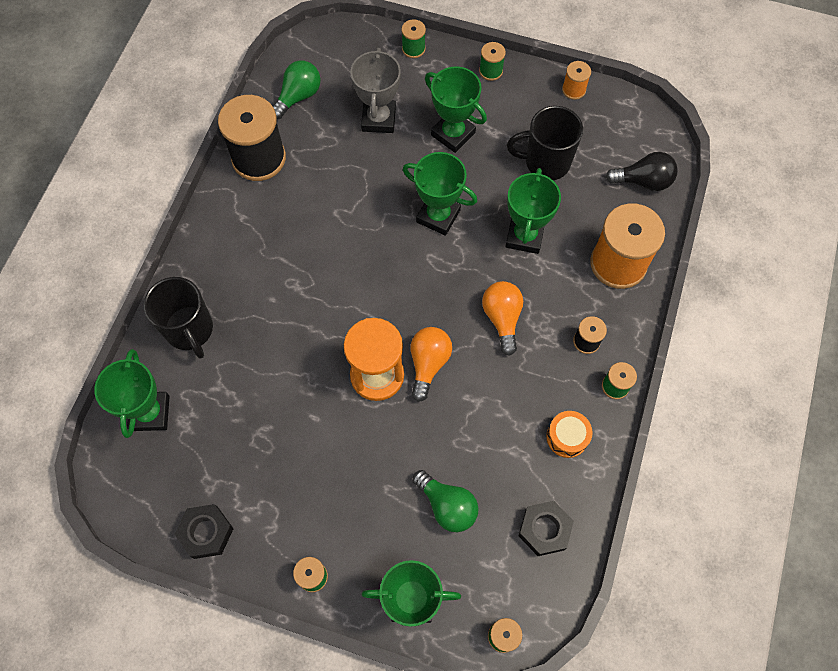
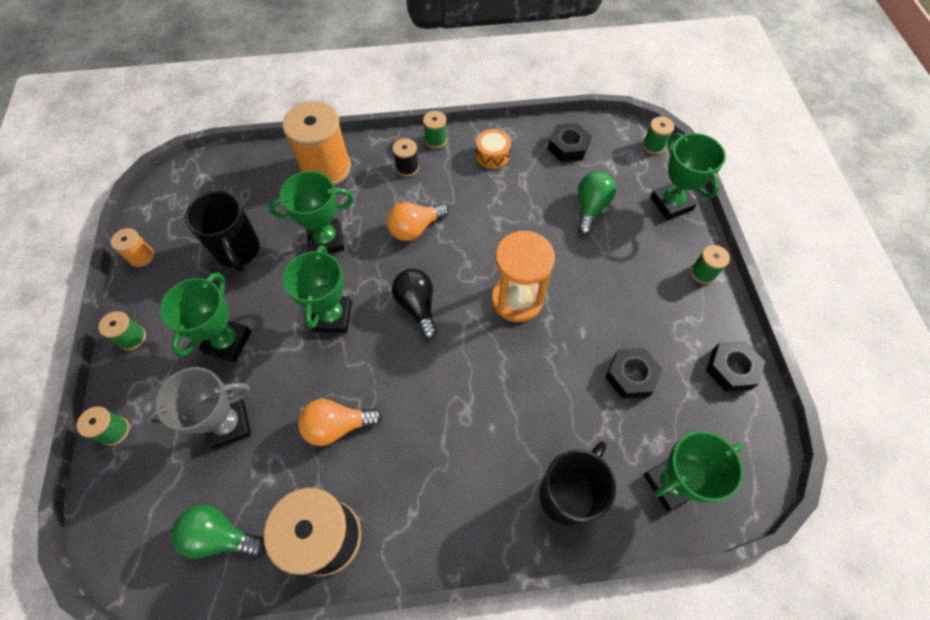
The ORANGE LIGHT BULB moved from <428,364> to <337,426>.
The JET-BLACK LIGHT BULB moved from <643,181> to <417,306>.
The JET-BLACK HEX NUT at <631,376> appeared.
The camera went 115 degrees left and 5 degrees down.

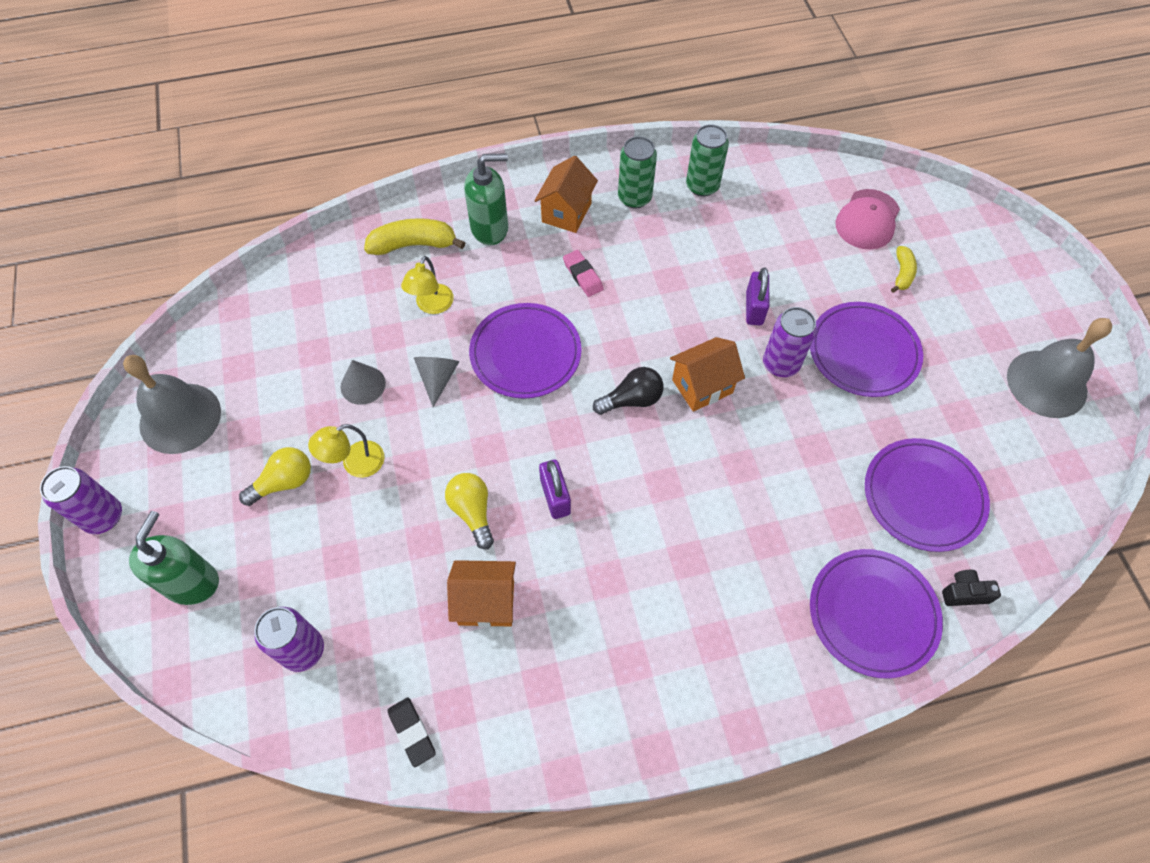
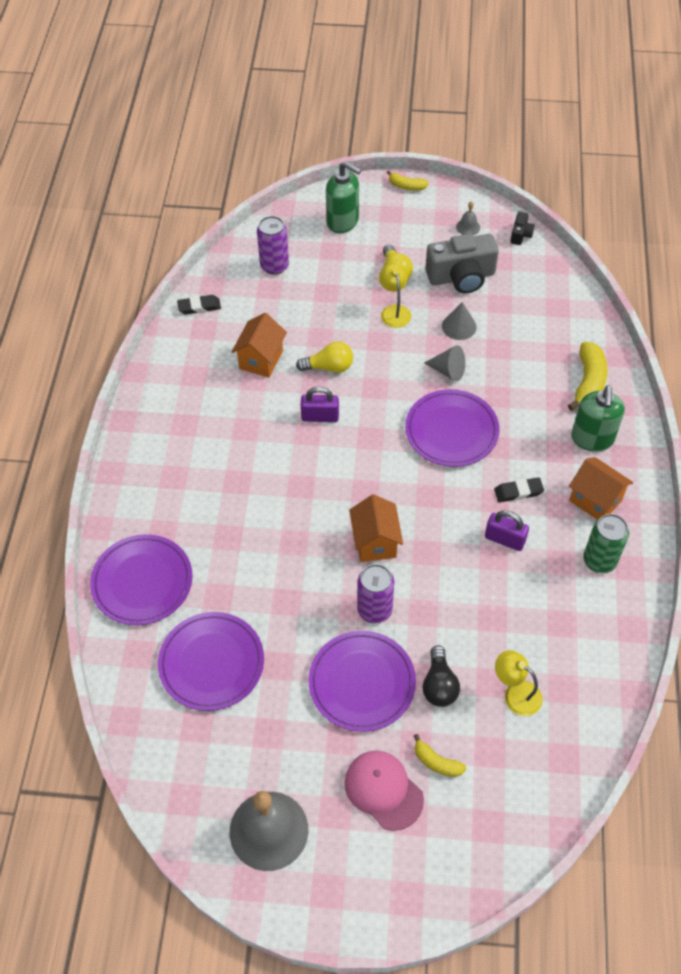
The ROSE-PINK BASEBALL CAP moved from <867,219> to <383,790>.
The PURPLE CAN at <103,517> was replaced by the YELLOW BANANA at <406,186>.
The JET-BLACK LIGHT BULB moved from <632,400> to <439,685>.
The ASH-GREY PHOTO CAMERA at <461,277> appeared.
The ASH-GREY BELL at <180,418> changed to 0.42 times the size.
The PURPLE SMALL LOCK moved from <754,308> to <504,539>.
The ROSE-PINK PENCIL ERASER at <582,276> became the JET-BLACK PENCIL ERASER at <518,492>.
The YELLOW DESK LAMP moved from <432,306> to <515,693>.
The JET-BLACK PHOTO CAMERA moved from <964,593> to <521,235>.
The GREEN CAN at <702,186> disappeared.
The camera went 110 degrees right and 5 degrees down.

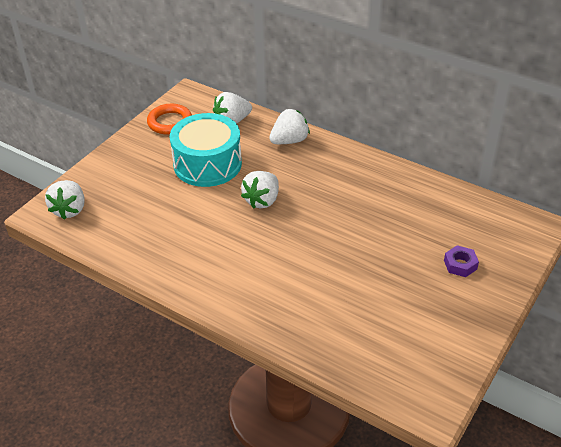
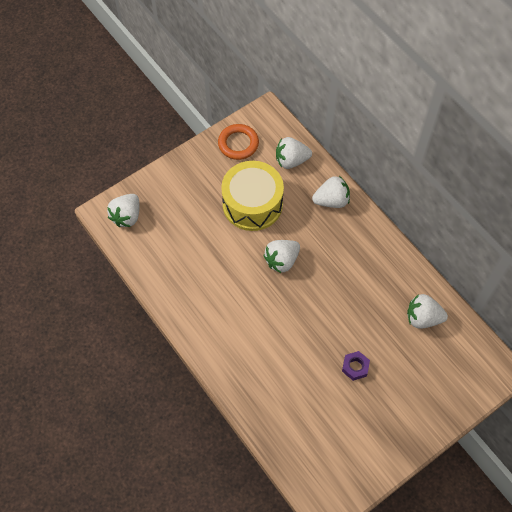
The TEAL TOY DRUM at <207,164> became the YELLOW TOY DRUM at <252,204>.
The PURPLE HEX NUT moved from <460,264> to <355,367>.
The WHITE TOY STRAWBERRY at <423,318> appeared.
The camera went 20 degrees right and 20 degrees up.

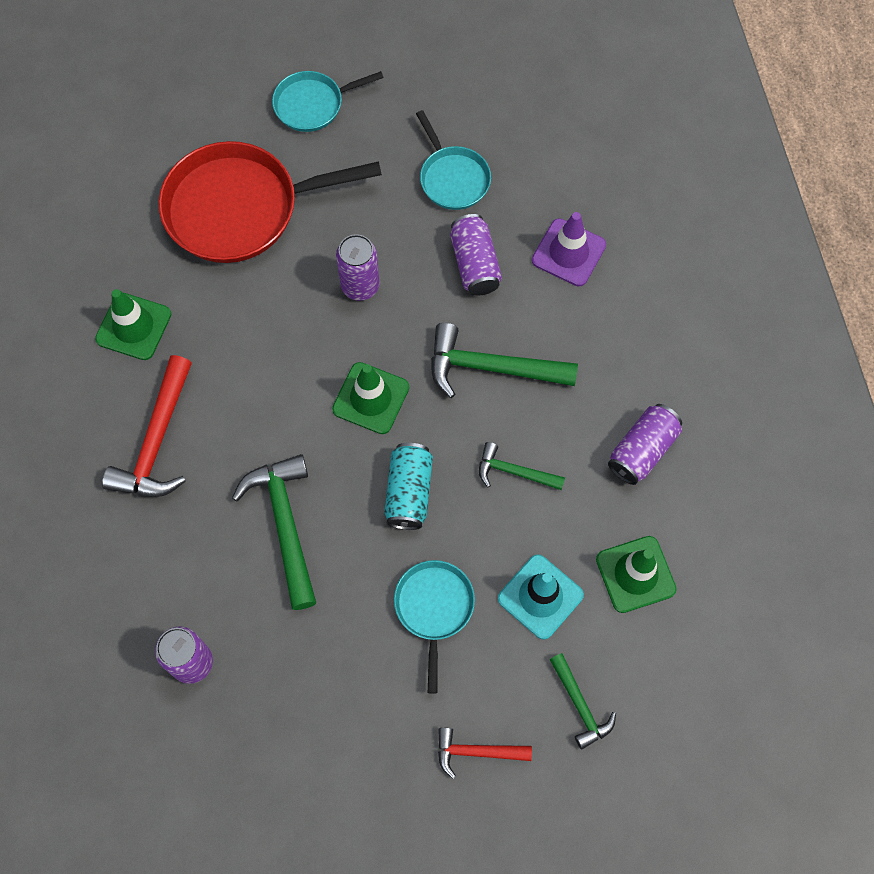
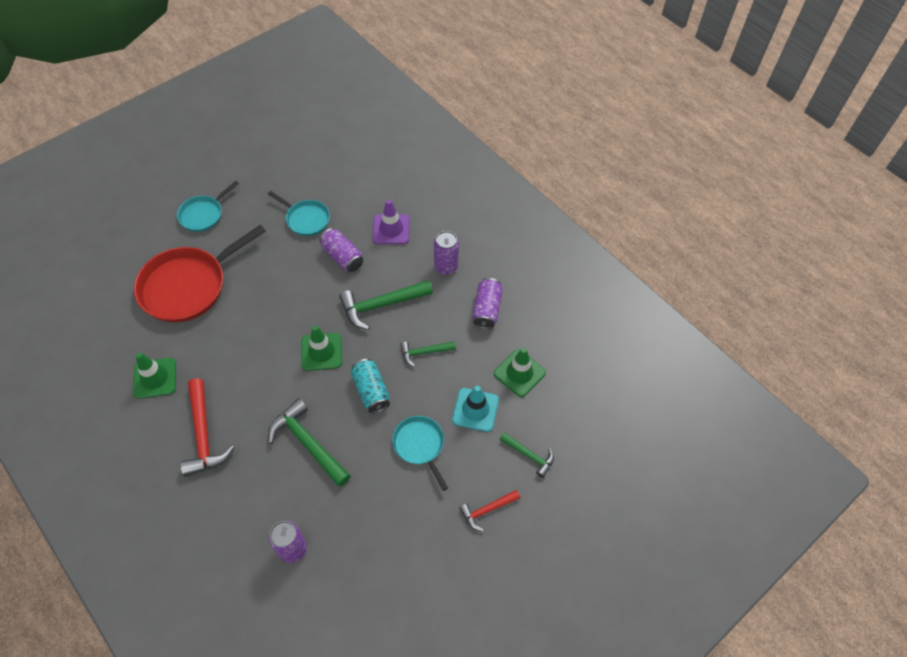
The PURPLE CAN moved from <360,286> to <446,266>.
The camera went 30 degrees left and 10 degrees down.

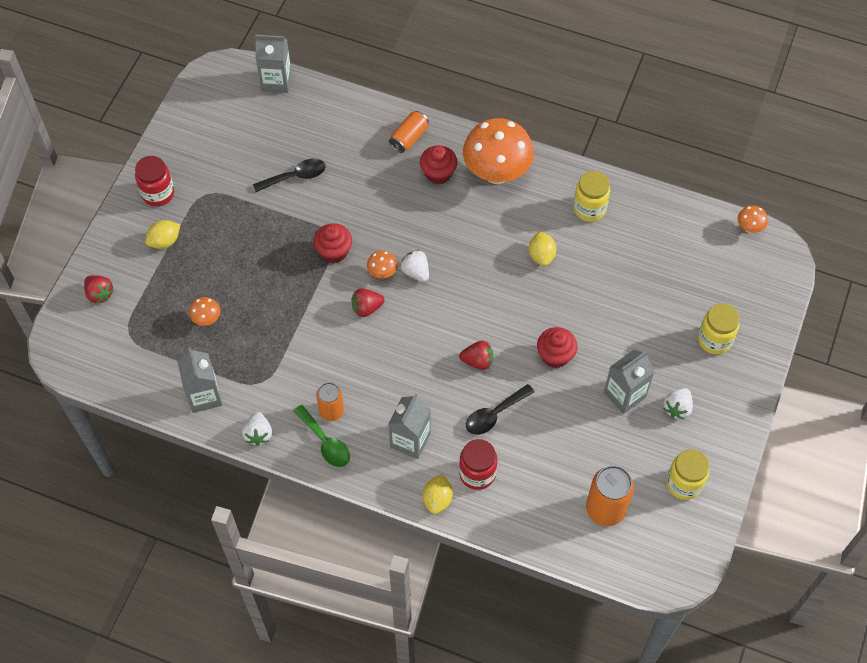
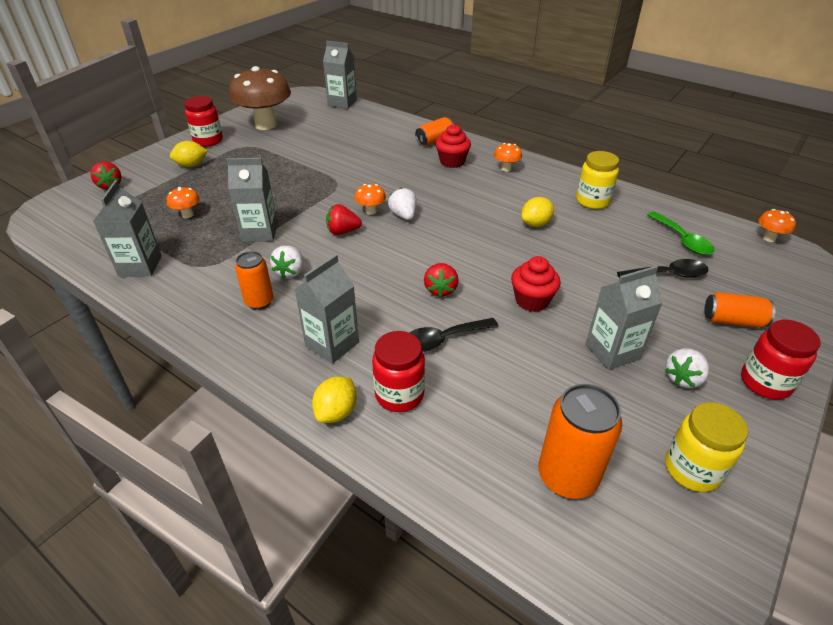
The ASH-GREY CARTON at <260,232> appeared.
The RUSSET FUNGUS at <266,125> appeared.
The WHITE TOY STRAWBERRY moved from <258,434> to <290,272>.
The RED TOY STRAWBERRY at <477,361> turned 75 degrees clockwise.
The ORANGE FUNGUS at <496,173> changed to 0.42 times the size.
The YELLOW CITRUS FRUIT at <541,255> turned 45 degrees clockwise.
The JET-BLACK TEASPOON moved from <295,176> to <668,275>.
The GREEN TEASPOON moved from <325,442> to <682,240>.
The YELLOW JAR at <714,340> was replaced by the ORANGE CAN at <733,321>.
The RED JAR at <765,382> appeared.
The RED FAIRY CAKE at <334,252> disappeared.
The camera went 15 degrees right and 20 degrees down.

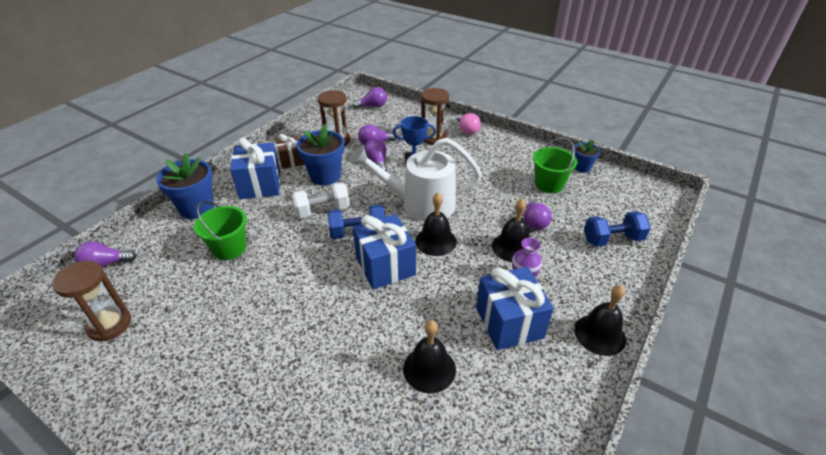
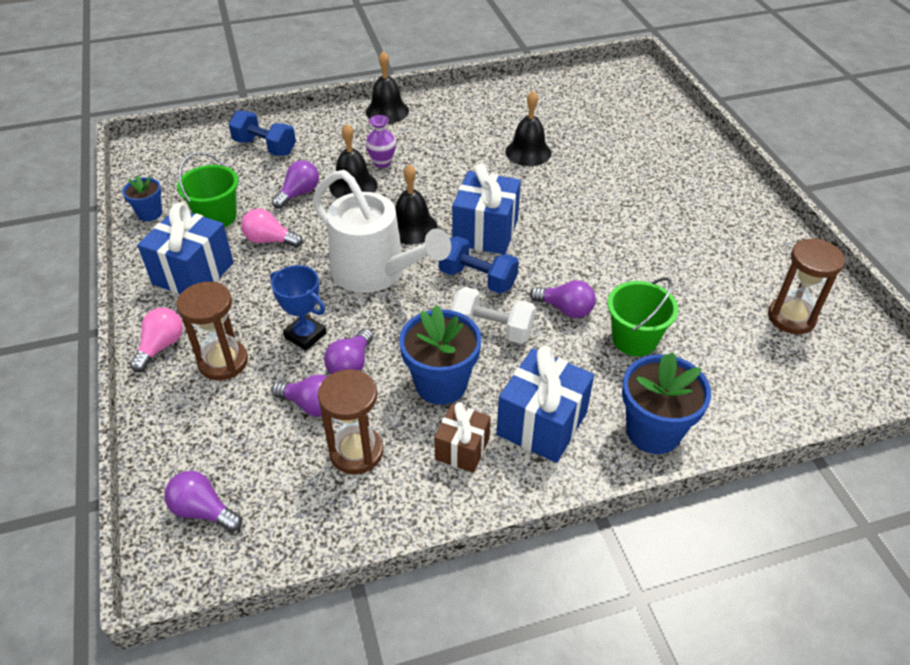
The ROYAL BLUE PRESENT moved from <509,322> to <193,273>.
The ROSE-PINK LIGHT BULB at <269,240> appeared.
The PURPLE LIGHT BULB moved from <105,264> to <565,309>.
The camera went 140 degrees left and 5 degrees up.

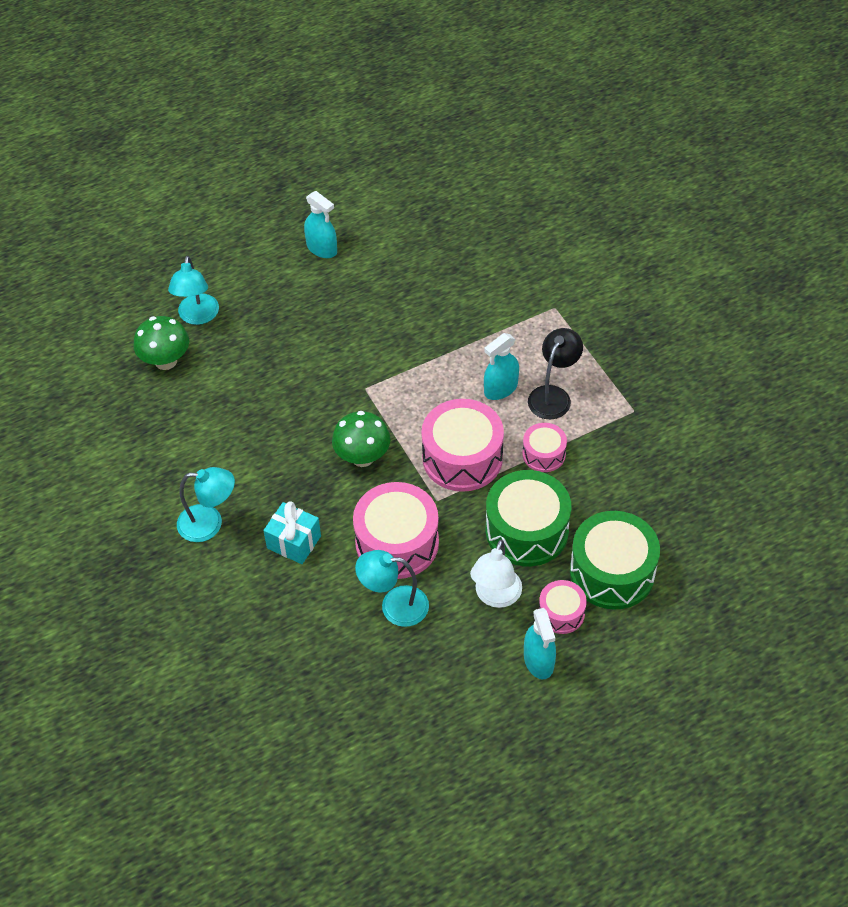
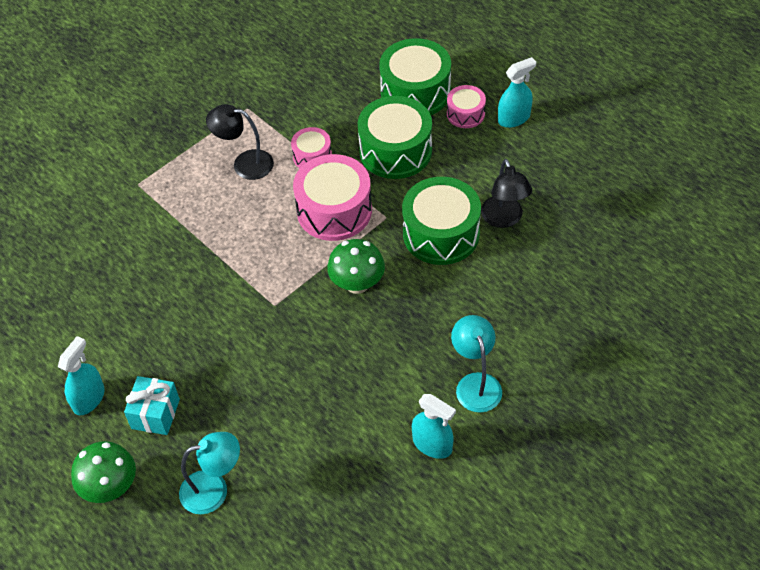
The GREEN FUNGUS moved from <166,361> to <110,487>.
The TEAL PRESENT moved from <294,542> to <155,414>.
The ROSE-PINK TOY DRUM at <397,543> became the GREEN TOY DRUM at <441,234>.
The TEAL SPRAY CLEANER moved from <500,388> to <432,444>.
The TEAL DESK LAMP at <394,606> became the JET-BLACK DESK LAMP at <504,219>.
The WHITE DESK LAMP at <495,596> disappeared.
The camera went 105 degrees left and 0 degrees up.

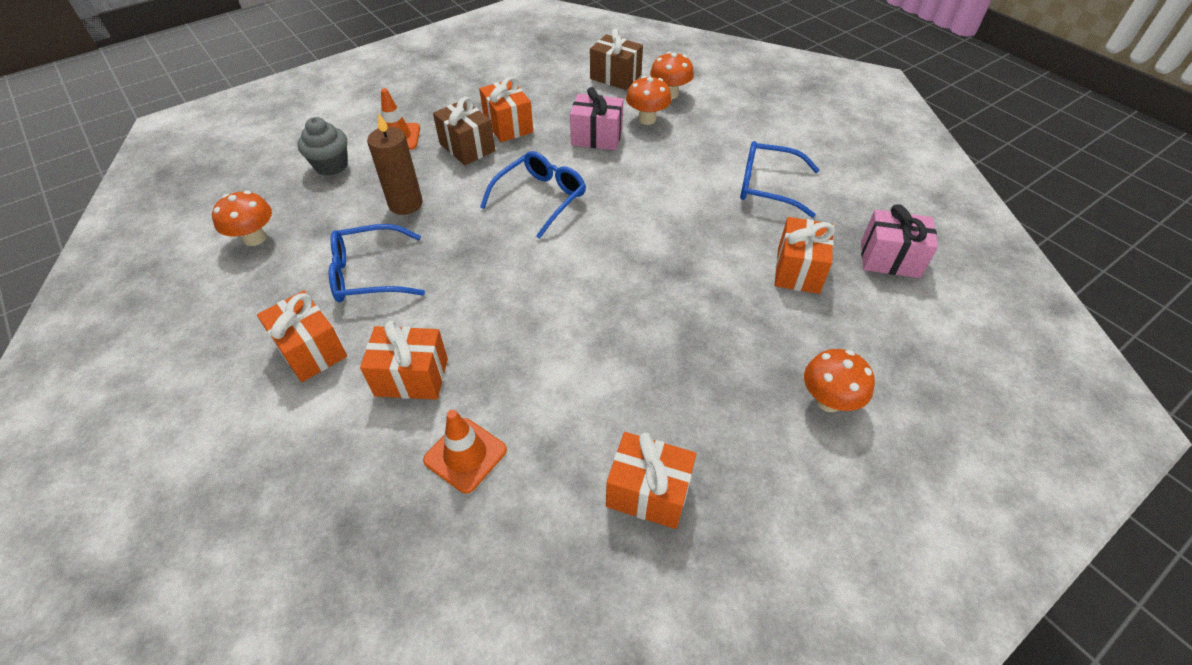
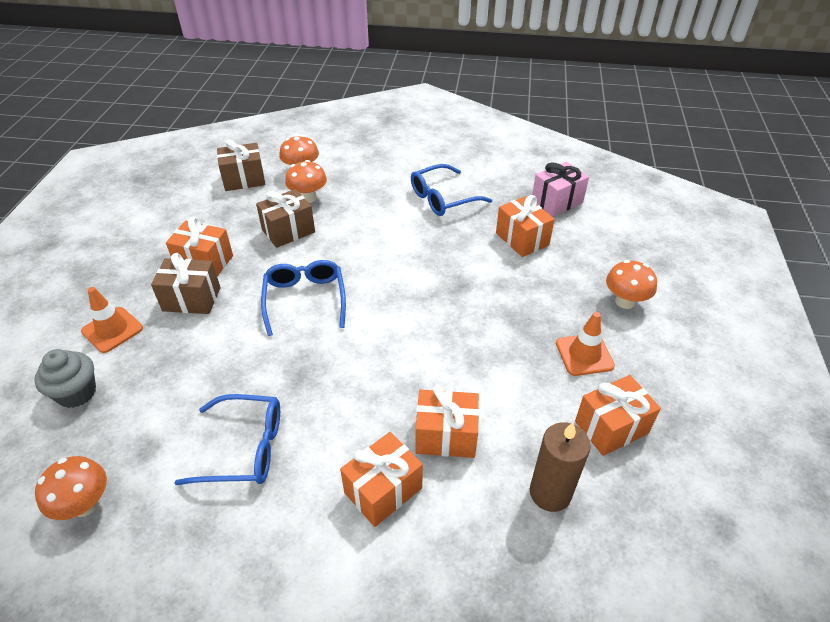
The ROYAL BLUE SPECTACLES at <370,274> turned 120 degrees counterclockwise.
The ROSE-PINK PRESENT at <596,137> became the RUSSET PRESENT at <288,231>.
The ORANGE PRESENT moved from <311,350> to <446,436>.
The RUSSET WAX CANDLE moved from <405,204> to <550,493>.
The ORANGE ROAD CONE moved from <465,455> to <584,354>.
The camera went 45 degrees left and 5 degrees down.

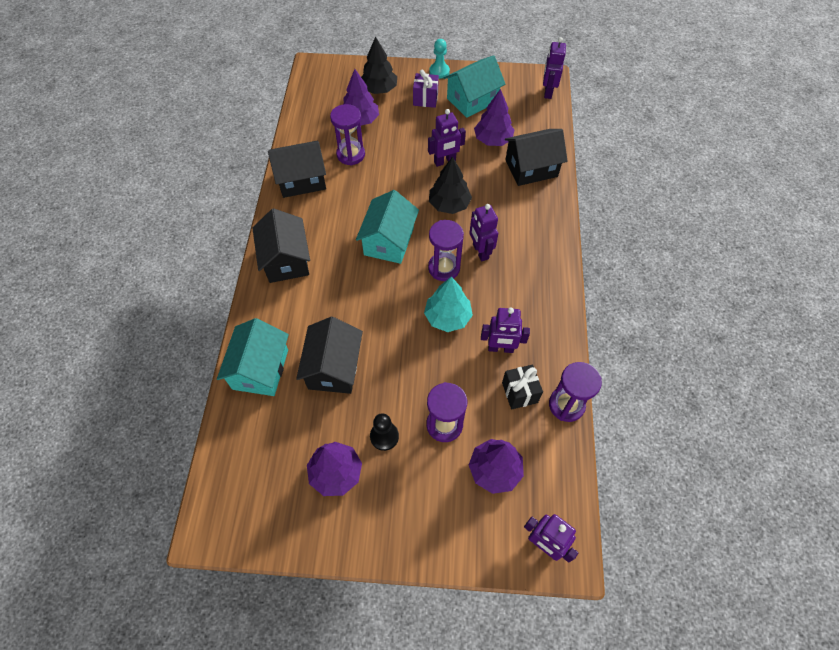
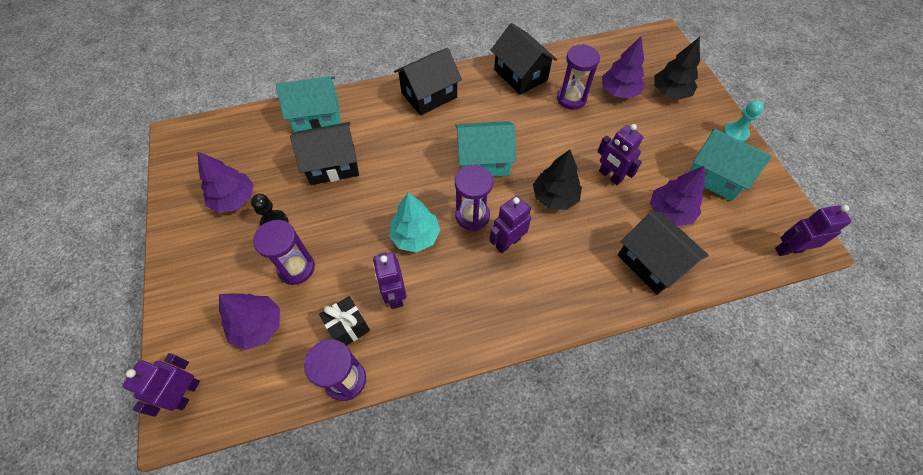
The PURPLE PRESENT at <425,99> disappeared.
The camera went 70 degrees right and 0 degrees up.

